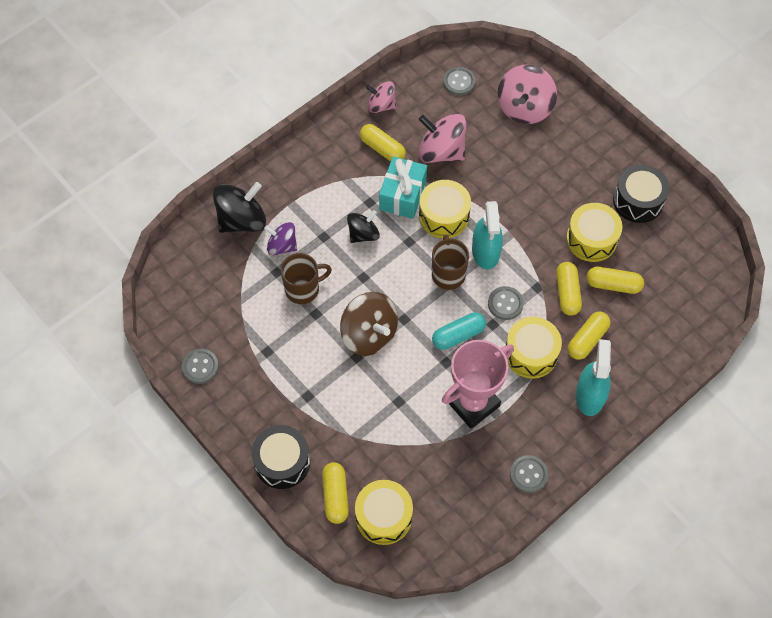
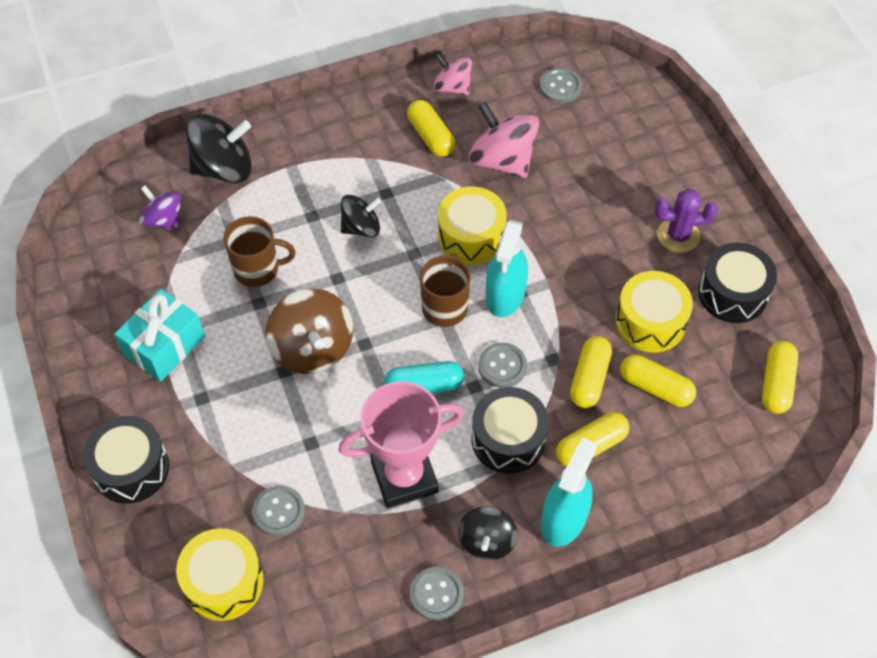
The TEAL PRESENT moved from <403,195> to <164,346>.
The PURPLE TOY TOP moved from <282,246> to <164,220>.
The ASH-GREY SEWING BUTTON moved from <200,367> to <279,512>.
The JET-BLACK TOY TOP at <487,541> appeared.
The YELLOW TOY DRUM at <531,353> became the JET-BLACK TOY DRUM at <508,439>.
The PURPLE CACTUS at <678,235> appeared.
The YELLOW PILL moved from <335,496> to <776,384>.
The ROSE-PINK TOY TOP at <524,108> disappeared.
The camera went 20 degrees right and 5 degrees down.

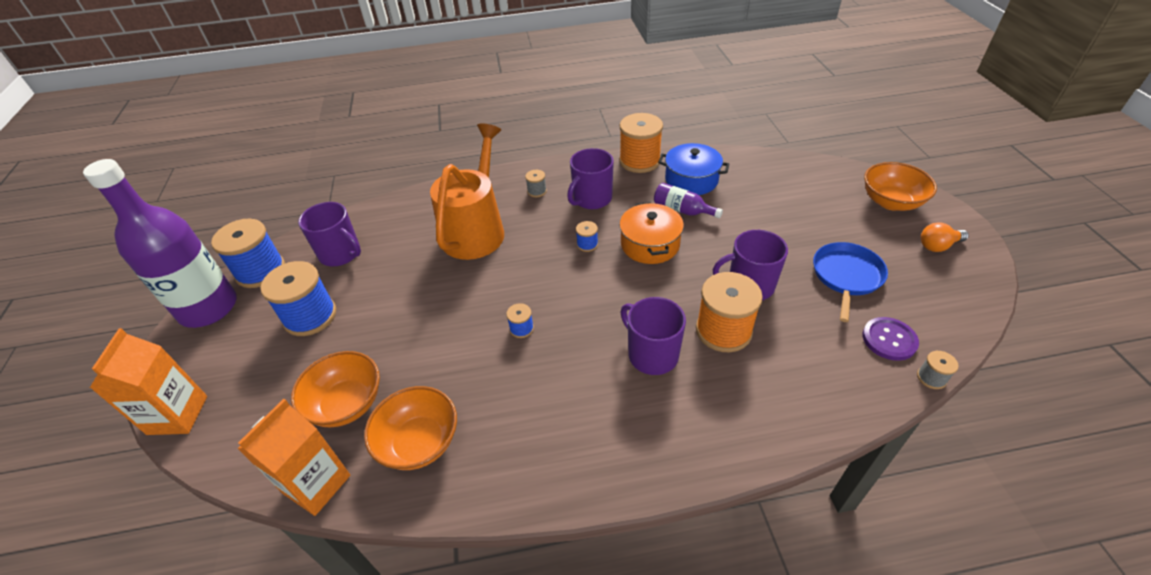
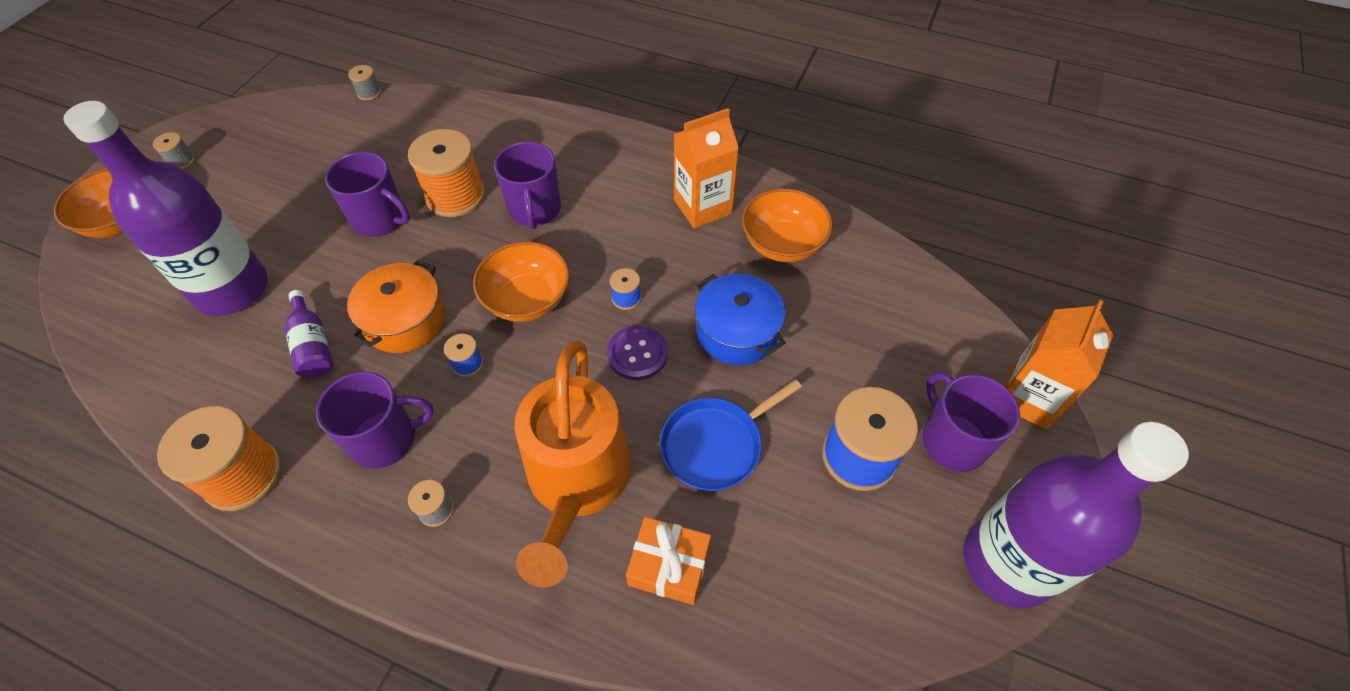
The PURPLE FLASK at <232,289> appeared.
The ORANGE LIGHT BULB at <938,246> was replaced by the ASH-GREY BOBBIN at <181,161>.
The ORANGE DEEP DISH moved from <346,404> to <527,300>.
The ORANGE WATERING POT at <476,230> turned 45 degrees counterclockwise.
The PURPLE SEWING BUTTON moved from <889,340> to <637,354>.
The ORANGE PRESENT at <669,565> appeared.
The ROYAL BLUE FRYING PAN moved from <846,276> to <715,445>.
The ORANGE CARTON moved from <316,484> to <702,207>.
The ROYAL BLUE STOCKPOT moved from <691,180> to <737,331>.
The PURPLE MUG moved from <341,254> to <952,440>.
The ROYAL BLUE BOBBIN at <260,271> disappeared.
The camera went 150 degrees left and 10 degrees up.

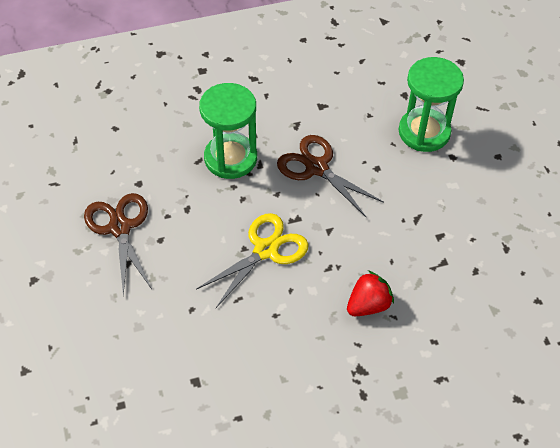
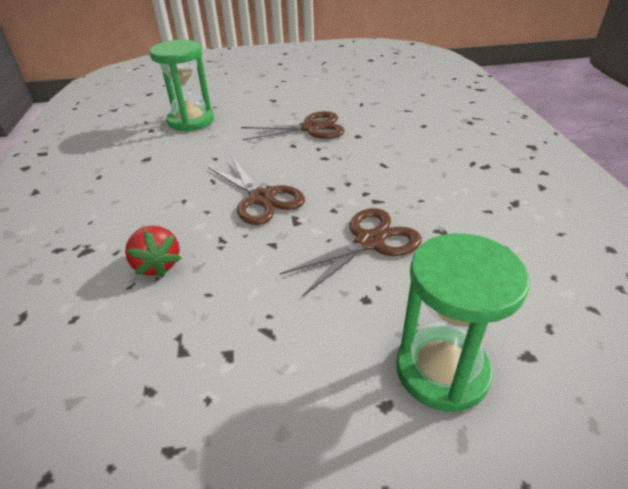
The GREEN SAND TIMER moved from <230,158> to <191,121>.
The YELLOW SHEARS at <265,250> became the RUSSET SHEARS at <261,198>.
The camera went 100 degrees right and 15 degrees down.

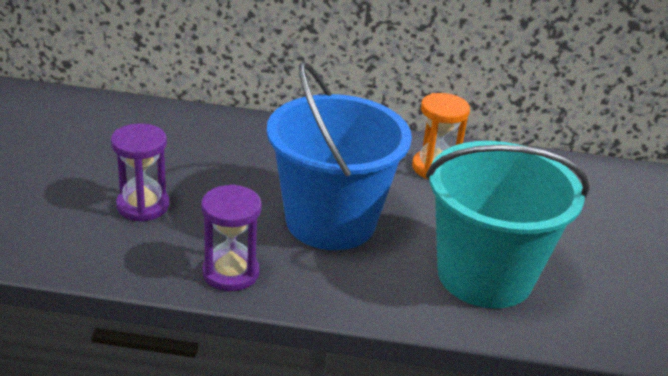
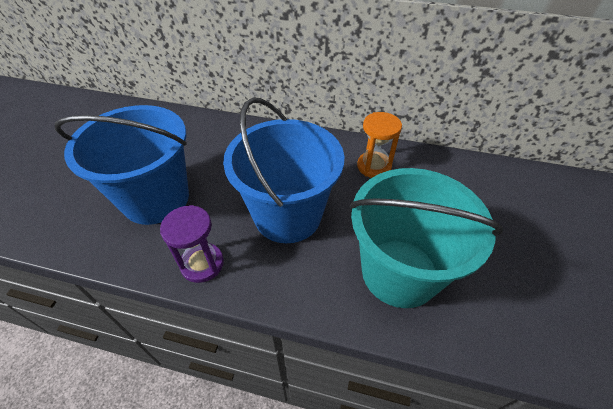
The PURPLE SAND TIMER at <143,206> was replaced by the ROYAL BLUE PAIL at <156,199>.
The camera went 10 degrees right and 15 degrees up.

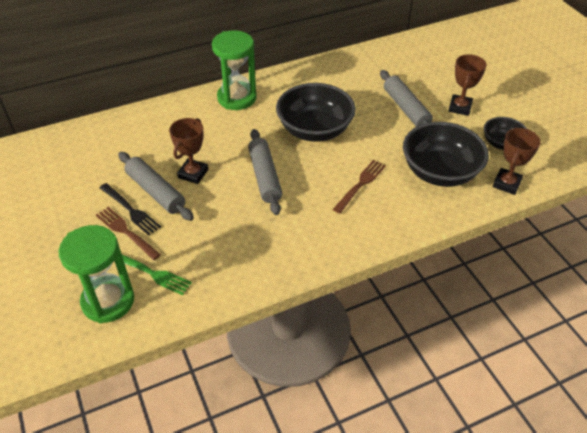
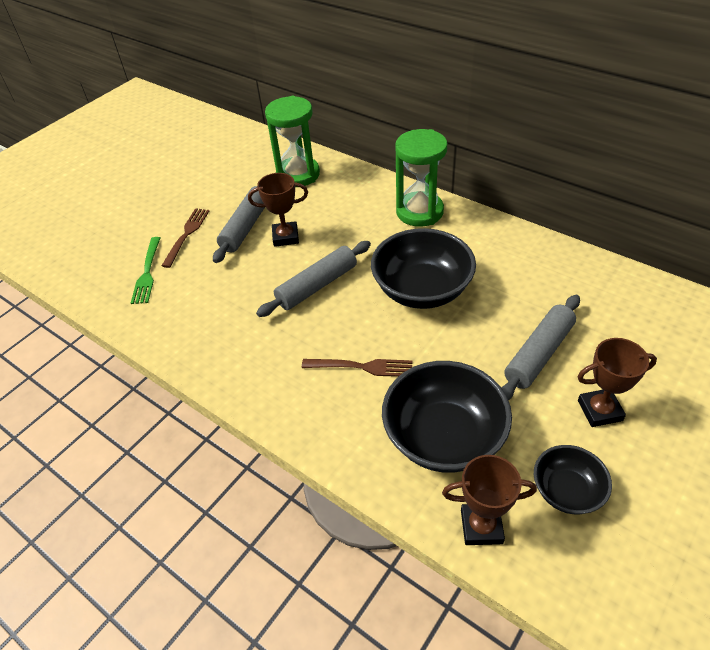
The GREEN SAND TIMER moved from <108,301> to <298,174>.
The JET-BLACK DINNER FORK at <130,210> disappeared.
The camera went 65 degrees right and 0 degrees up.

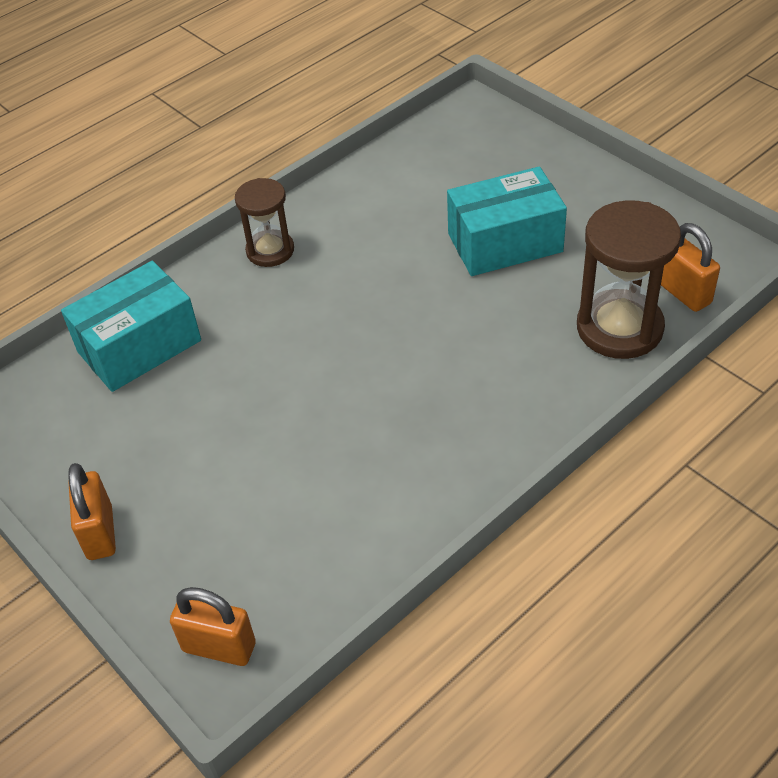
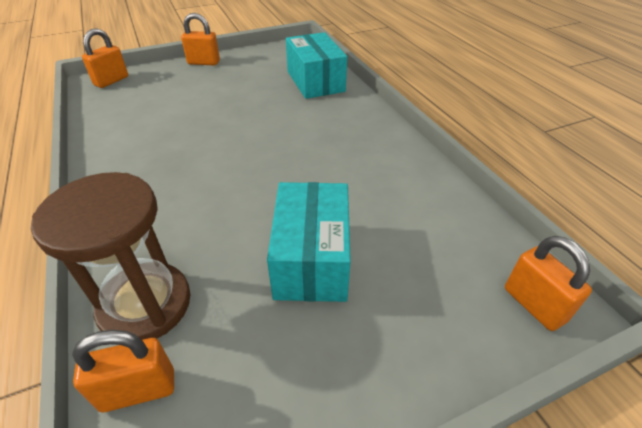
The ORANGE SMALL LOCK at <533,305> appeared.
The RUSSET SAND TIMER at <270,250> disappeared.
The camera went 105 degrees right and 5 degrees down.

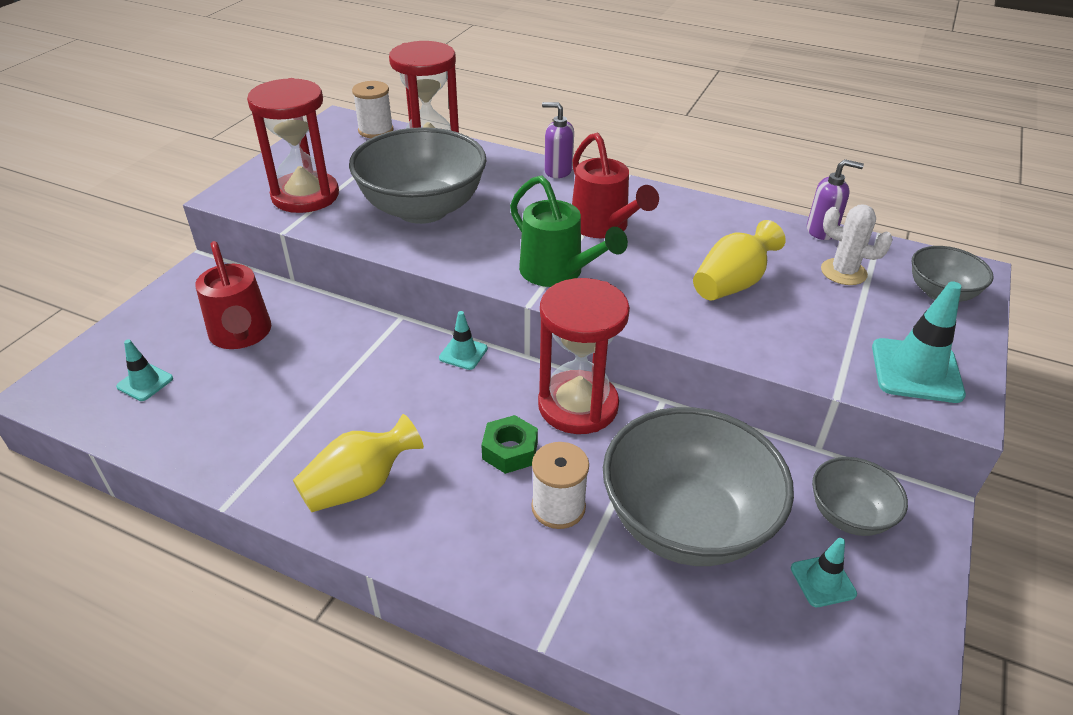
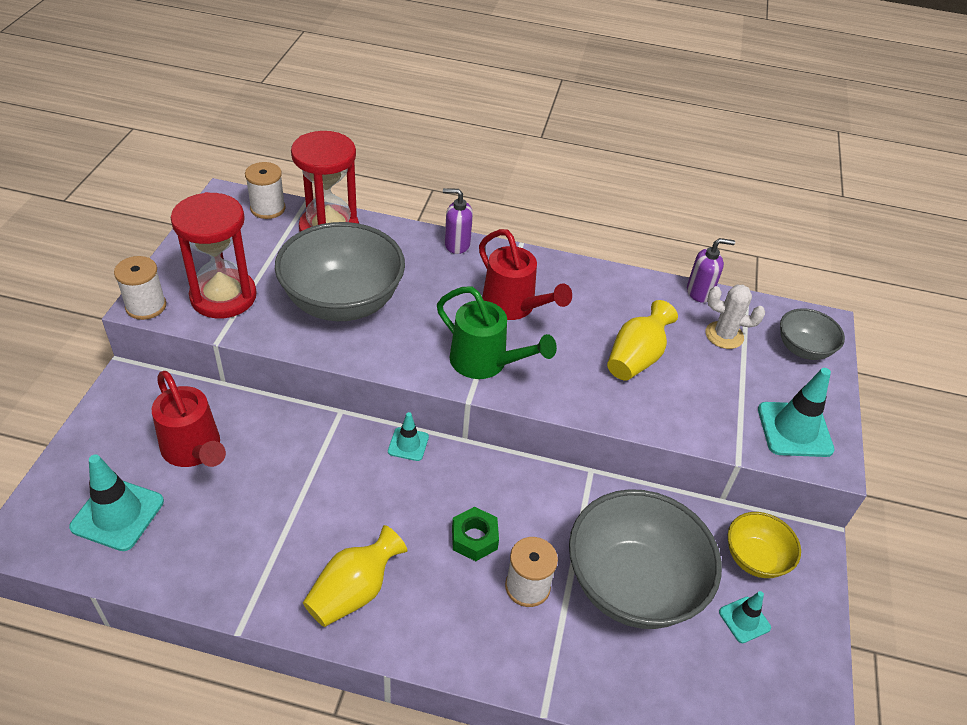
The TEAL ROAD CONE at <145,382> changed to 1.79 times the size.
The WHITE BOBBIN at <146,306> appeared.
The ASH-GREY DEEP DISH at <849,515> became the YELLOW DEEP DISH at <755,558>.
The RED SAND TIMER at <578,405> disappeared.
The camera went 15 degrees left and 5 degrees up.

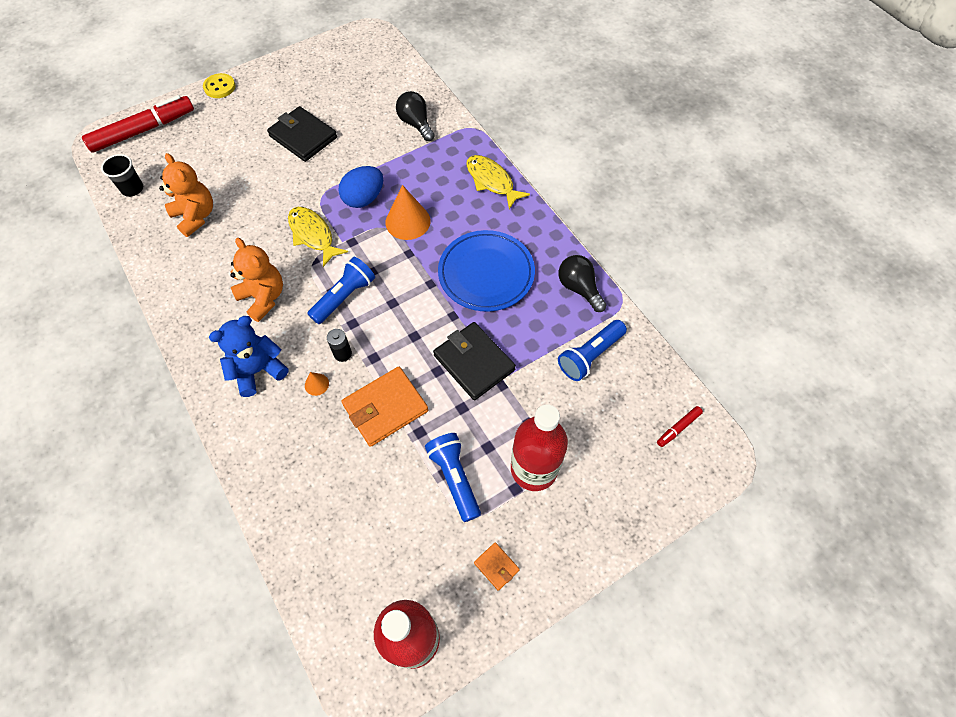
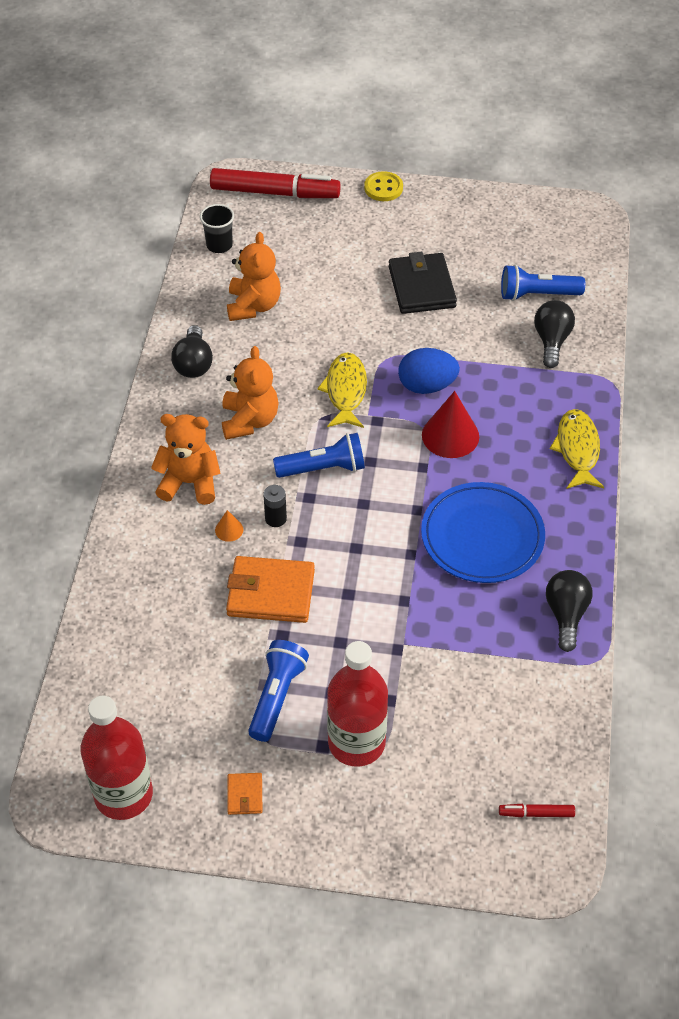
The ROYAL BLUE STUFFED BEAR at <258,370> became the ORANGE STUFFED BEAR at <189,483>.
The JET-BLACK LIGHT BULB at <193,364> appeared.
The ORANGE CONE SHAPE at <408,221> became the RED CONE SHAPE at <450,435>.
The ROYAL BLUE FLASHLIGHT moved from <590,356> to <537,295>.
The JET-BLACK WALLET at <474,363> disappeared.
The camera went 40 degrees right and 10 degrees down.

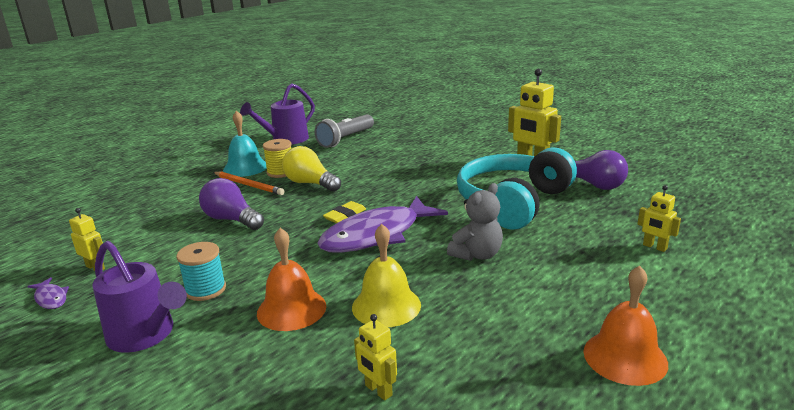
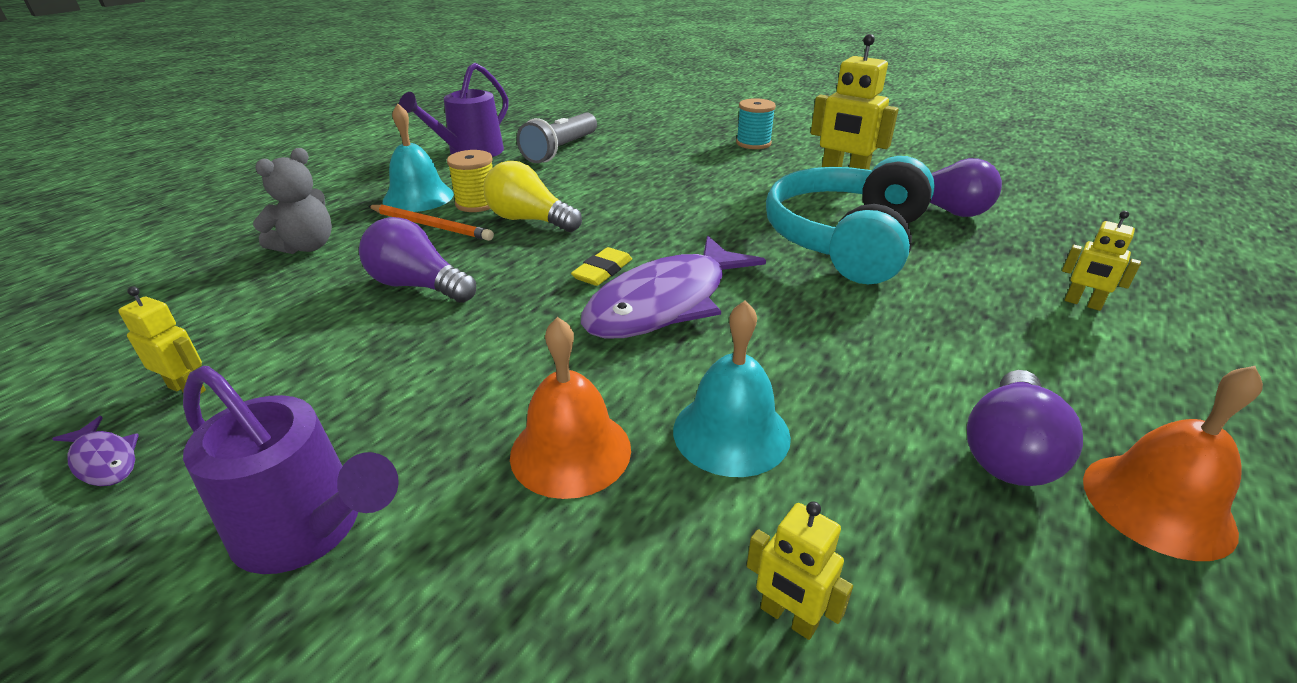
The ASH-GREY STUFFED BEAR moved from <477,255> to <307,246>.
The YELLOW BELL at <386,306> became the TEAL BELL at <731,433>.
The TEAL BOBBIN moved from <205,289> to <753,143>.
The PURPLE LIGHT BULB at <1008,451> appeared.
The camera went 10 degrees left and 10 degrees up.

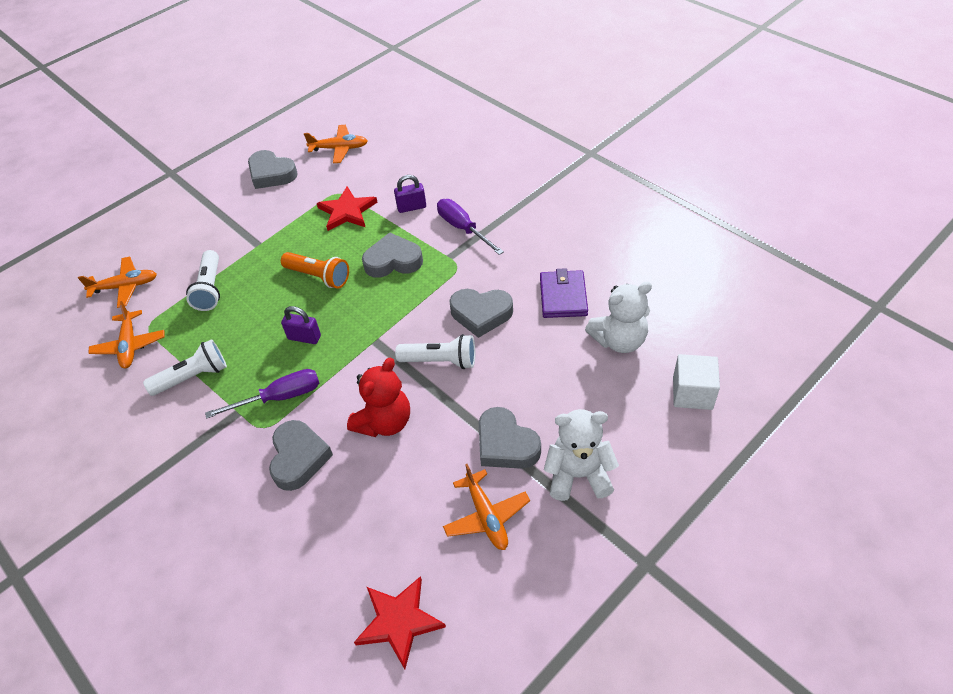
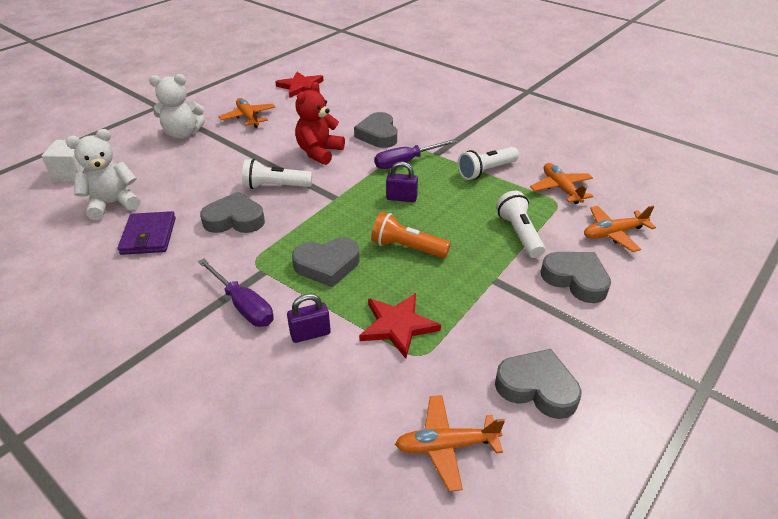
The ASH-GREY HEART SHAPE moved from <506,444> to <575,279>.
The camera went 170 degrees right and 10 degrees down.

